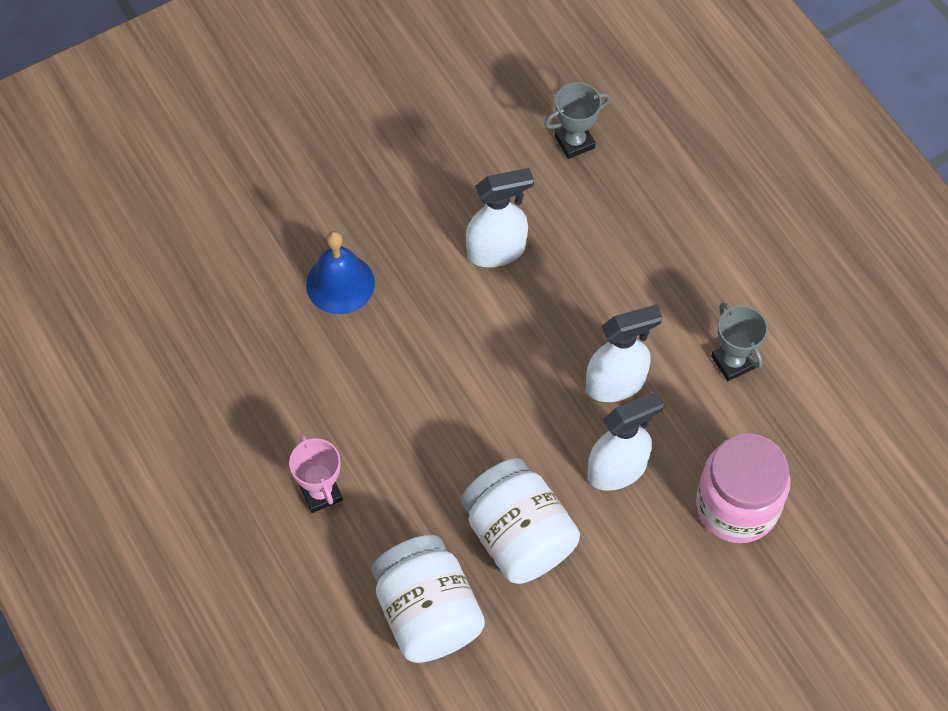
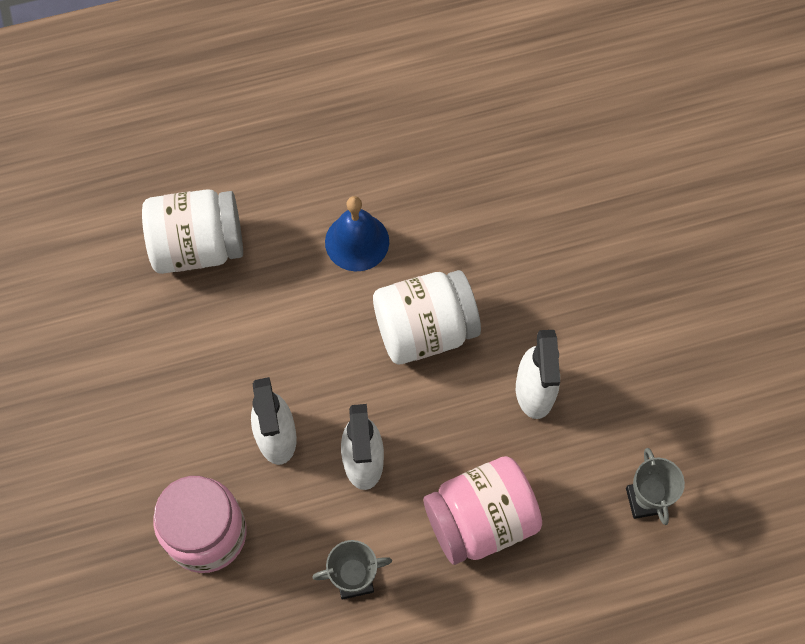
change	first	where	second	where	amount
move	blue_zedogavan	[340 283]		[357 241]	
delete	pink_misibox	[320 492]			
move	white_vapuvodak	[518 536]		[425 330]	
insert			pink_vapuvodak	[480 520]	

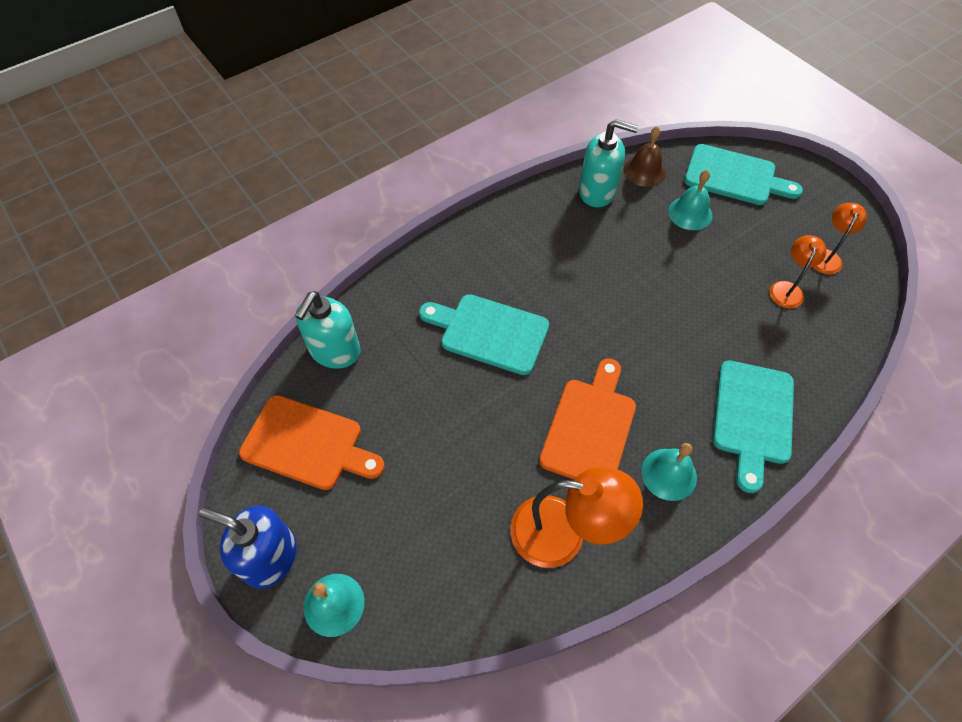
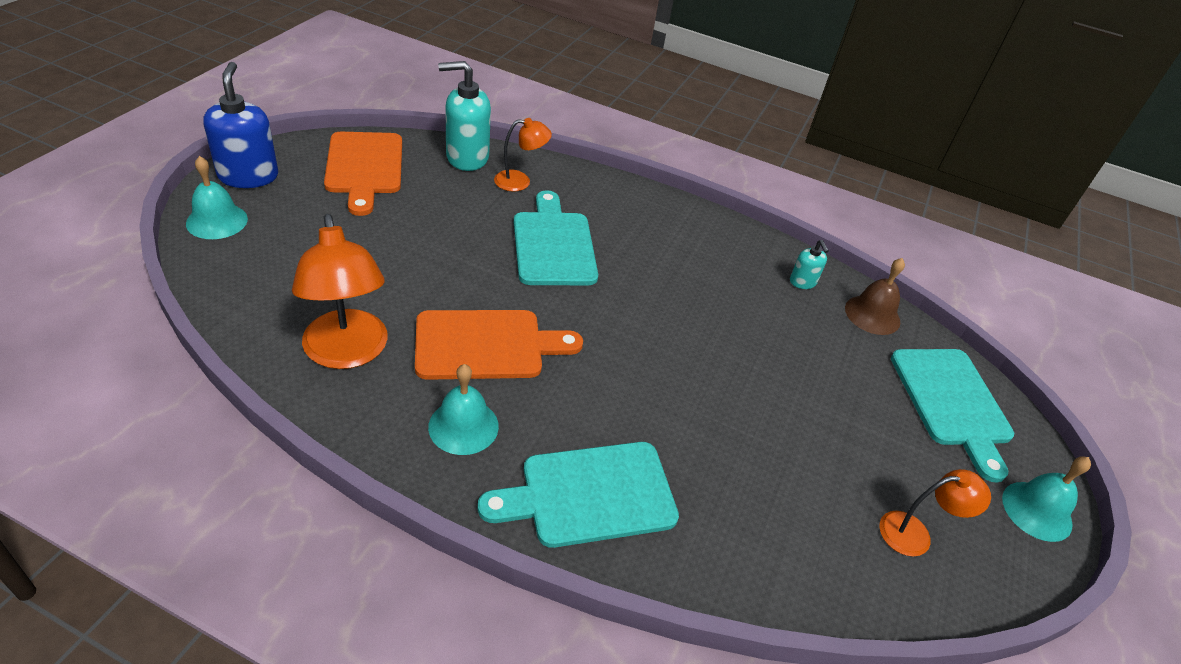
change	first	where	second	where	amount
resize	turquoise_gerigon	[597 192]		[802 282]	x0.50
move	turquoise_zedogavan	[690 213]		[1037 511]	
move	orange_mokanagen	[787 289]		[520 181]	

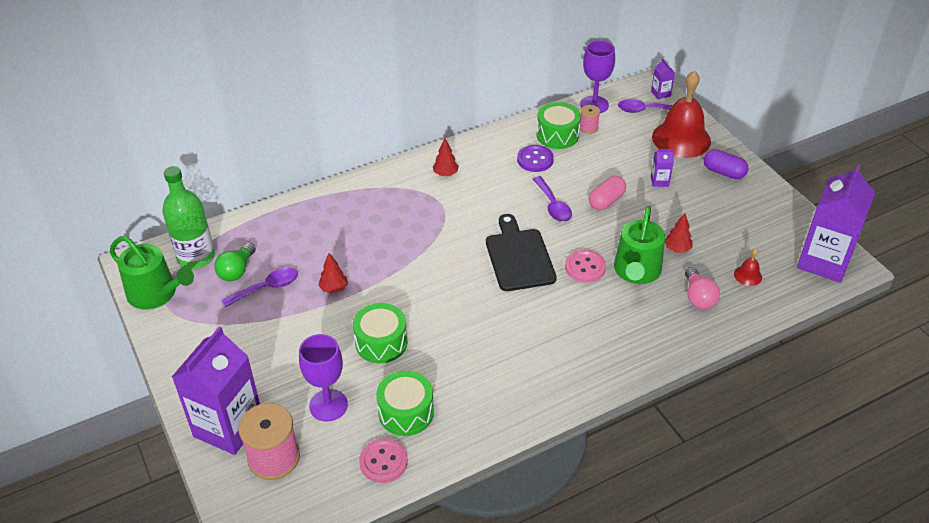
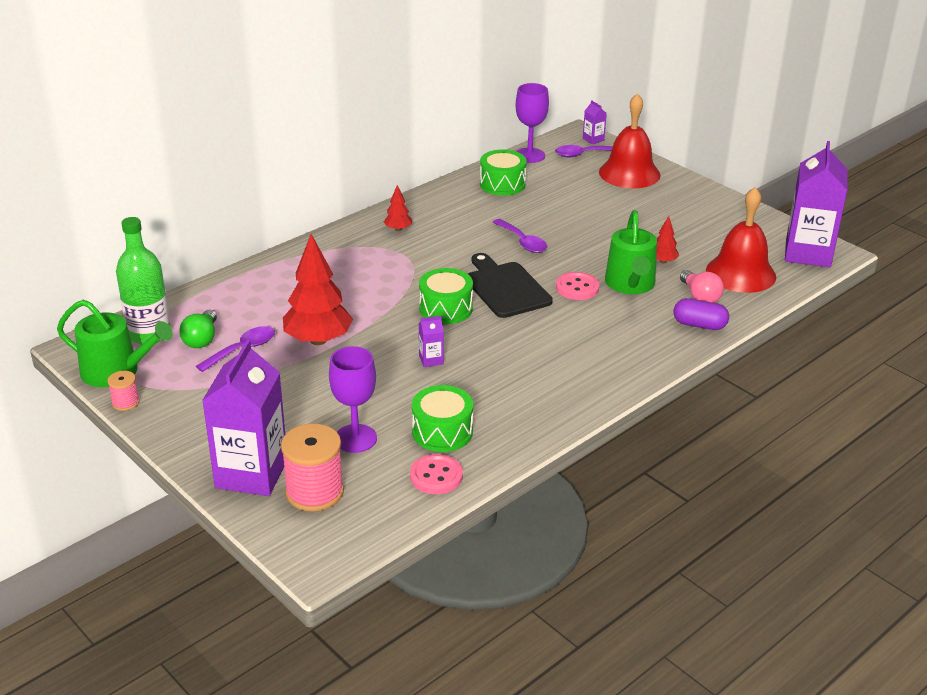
change	first	where	second	where	amount
move	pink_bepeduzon	[588 127]		[125 402]	
delete	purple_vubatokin	[535 160]			
move	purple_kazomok	[659 181]		[431 360]	
move	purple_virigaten	[723 172]		[699 325]	
delete	pink_virigaten	[606 201]			
resize	red_zedogavan	[748 275]		[740 273]	x2.42
resize	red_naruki	[334 289]		[318 340]	x2.14
move	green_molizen	[381 342]		[446 309]	

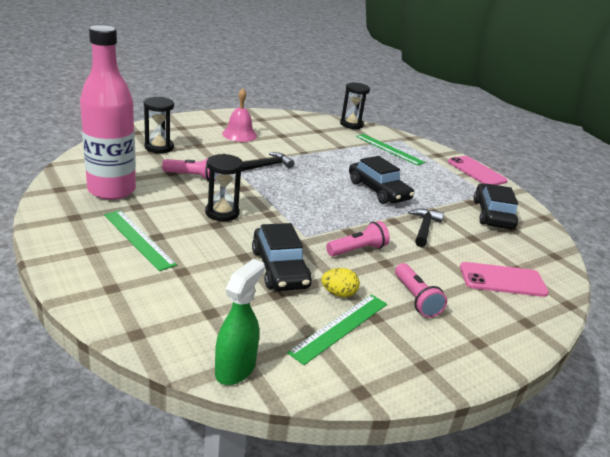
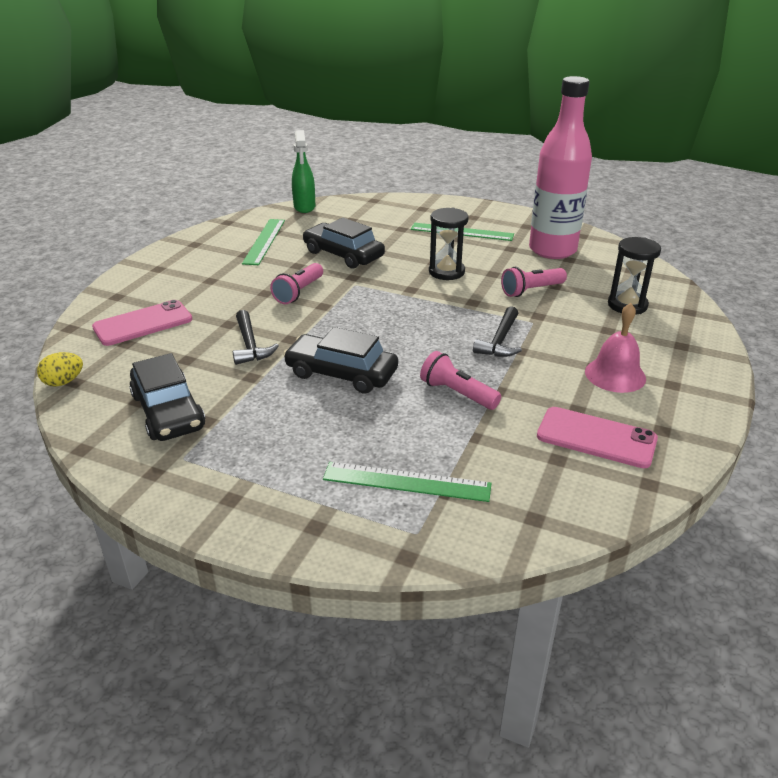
change	first	where	second	where	amount
delete	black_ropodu	[351 124]			
move	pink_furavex	[476 171]		[596 438]	
move	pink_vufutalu	[415 299]		[457 393]	
move	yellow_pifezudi	[338 293]		[64 382]	

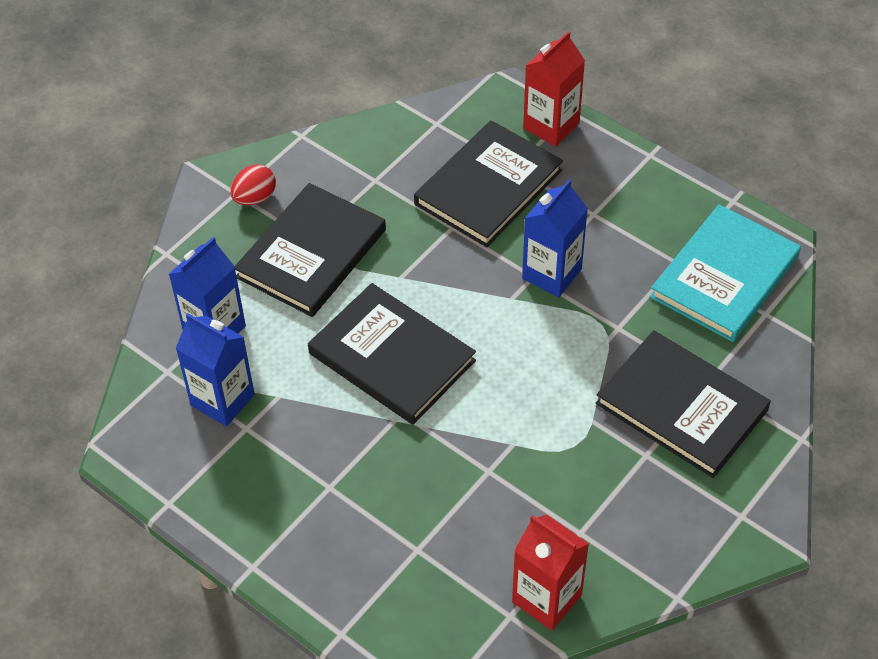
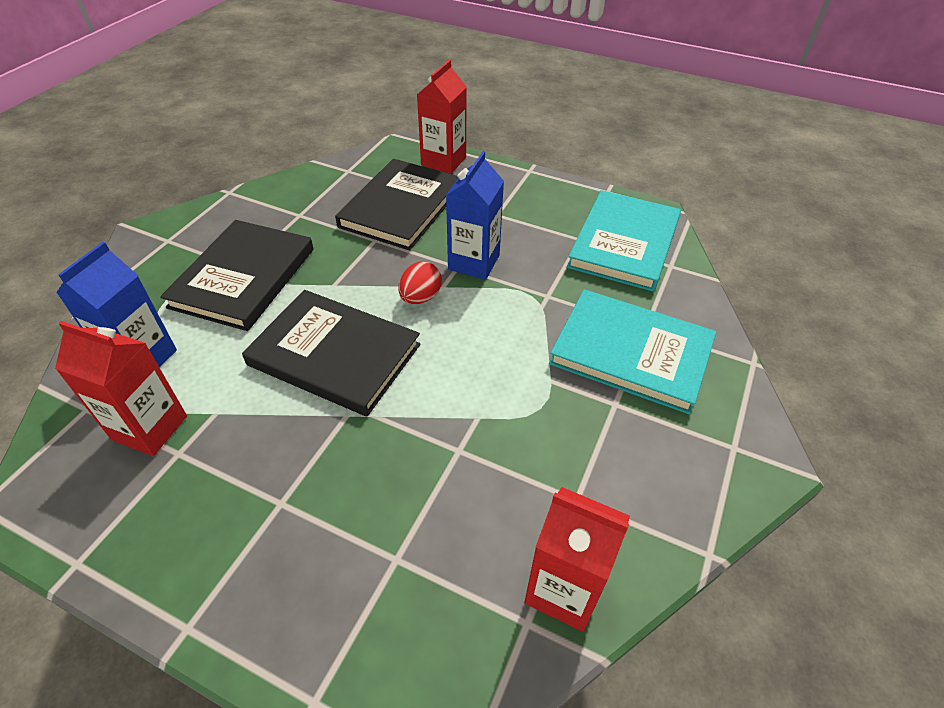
change	first	where	second	where	amount
move	red_pifezudi	[255 198]		[420 297]	
recolor	blue_kazomok	[222 400]	red_kazomok	[150 428]	
recolor	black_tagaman	[681 407]	turquoise_tagaman	[631 353]	

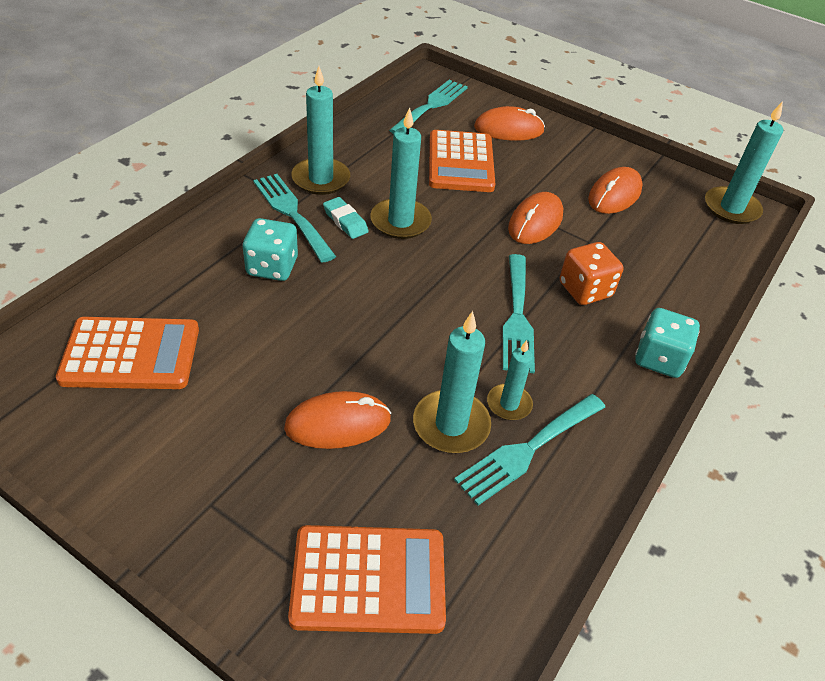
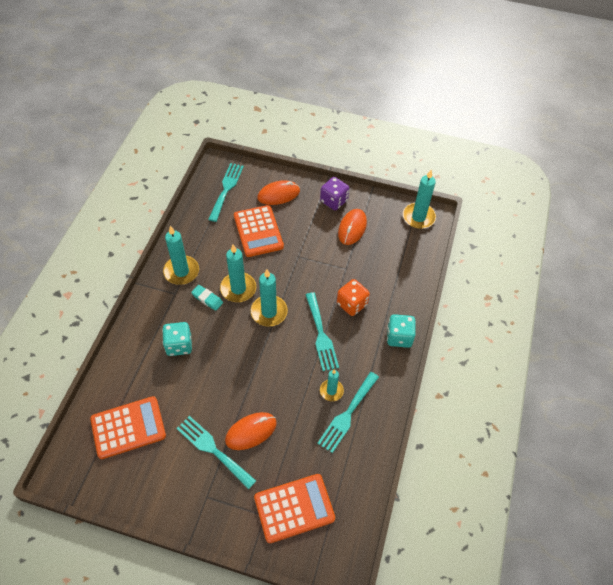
change	first	where	second	where	amount
move	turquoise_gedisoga	[291 213]		[213 449]	
delete	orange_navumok	[535 222]			
move	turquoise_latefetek	[451 425]		[269 312]	
insert			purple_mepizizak	[334 201]	

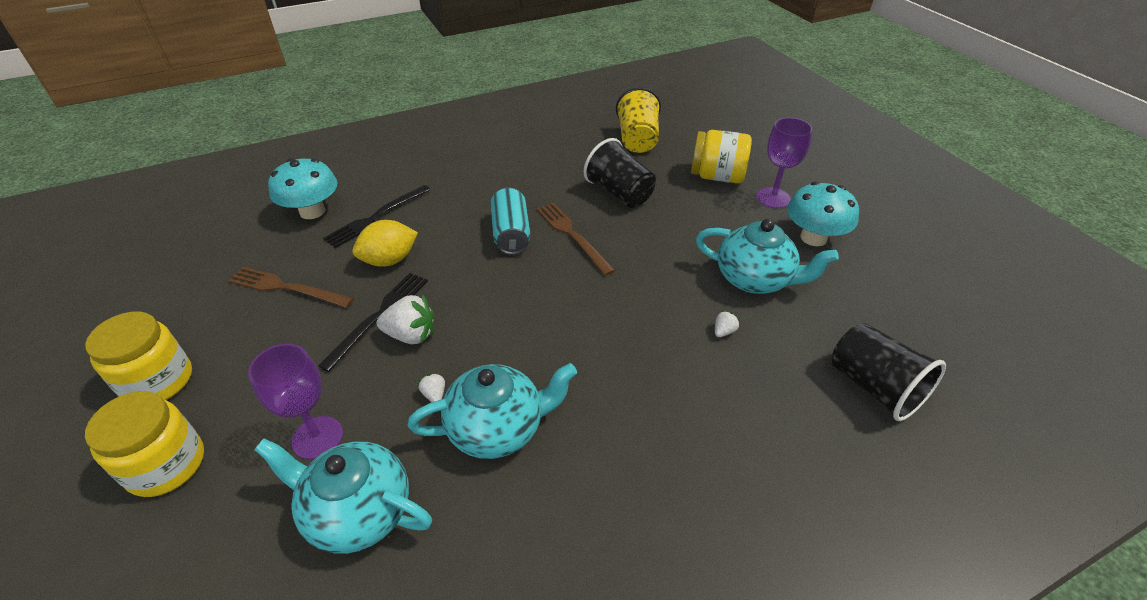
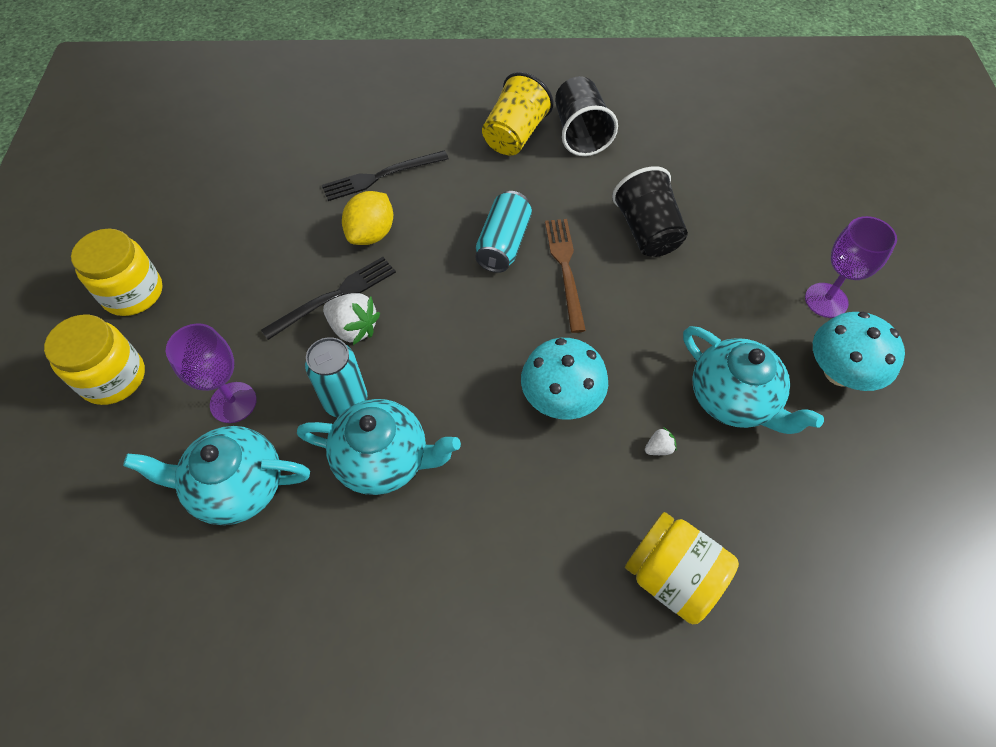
change	first	where	second	where	amount
move	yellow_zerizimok	[637 140]		[515 135]	
move	yellow_vapuvodak	[717 176]		[672 576]	
move	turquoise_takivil	[312 211]		[561 398]	
rotate	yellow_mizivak	[389 260]		[371 234]	60 degrees counterclockwise
delete	brown_gedisoga	[287 288]			
move	black_zerizimok	[874 387]		[580 133]	
replace	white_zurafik	[434 394]	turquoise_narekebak	[346 401]	
rotate	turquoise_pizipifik	[358 511]		[236 487]	45 degrees counterclockwise

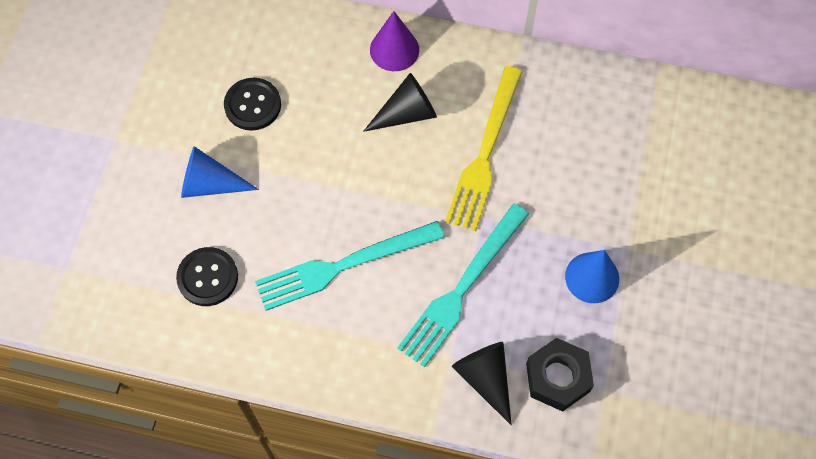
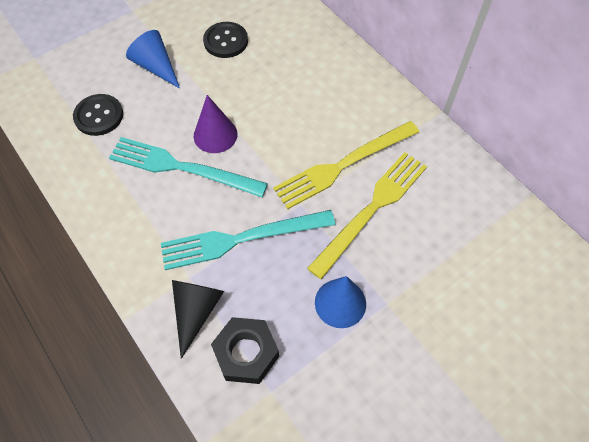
change	first	where	second	where	amount
move	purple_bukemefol	[394 50]		[215 135]	
delete	black_bukemefol	[406 113]			
insert			yellow_gedisoga	[372 209]	

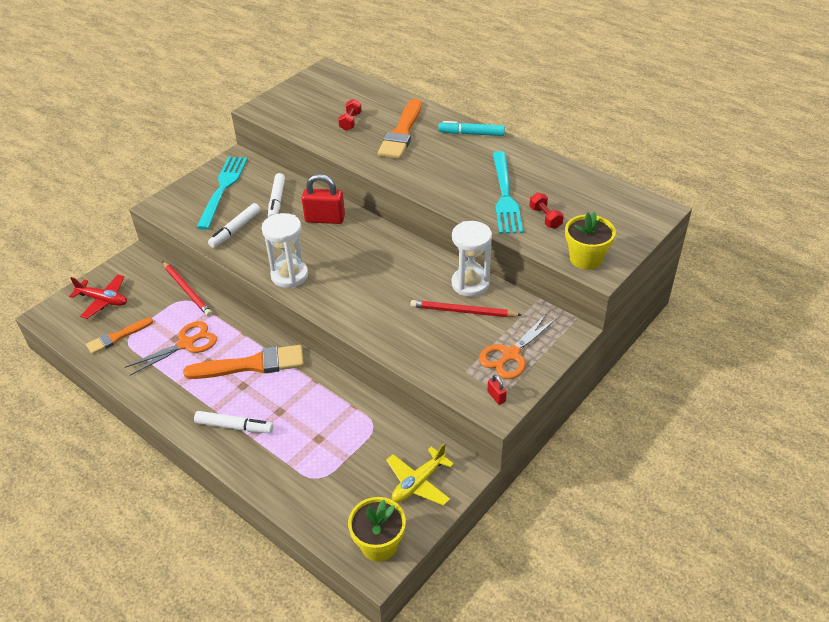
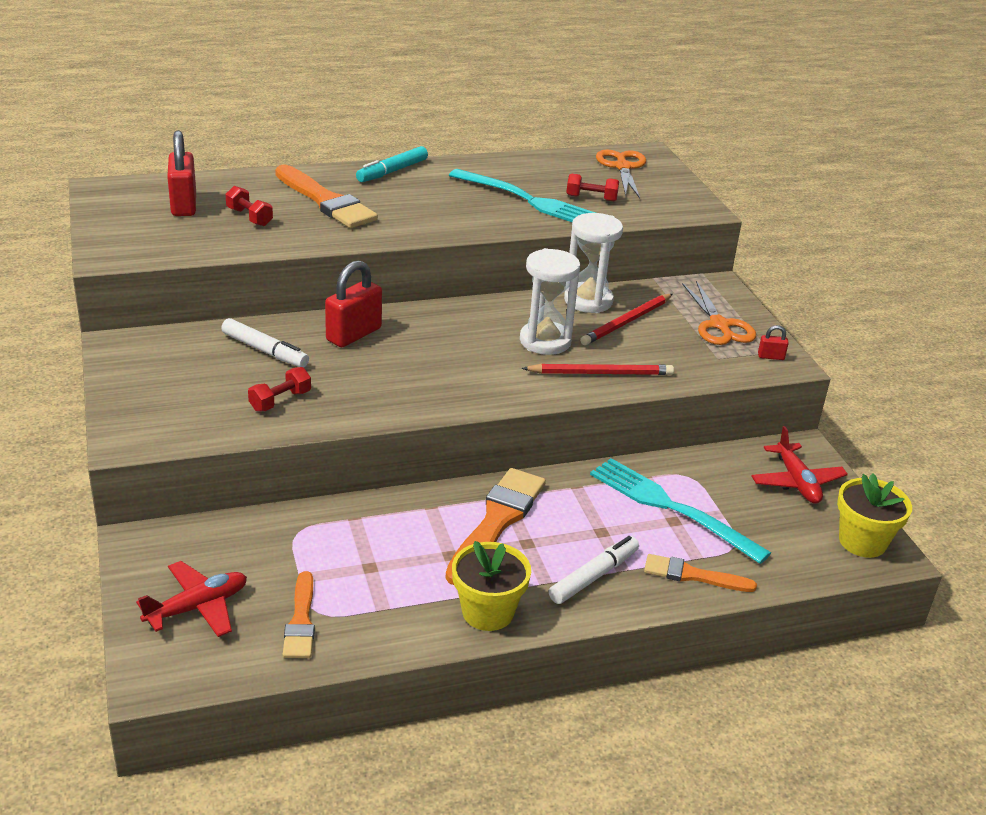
change	first	where	second	where	amount
move	turquoise_gedisoga	[223 188]		[670 507]	
replace	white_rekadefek	[235 230]	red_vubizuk	[280 401]	
move	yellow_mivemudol	[585 259]		[487 612]	
move	white_ropodu	[289 275]		[545 341]	
move	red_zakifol	[187 290]		[601 373]	
move	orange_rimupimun	[186 344]		[622 167]	
recolor	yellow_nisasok	[418 483]	red_nisasok	[796 482]	
insert			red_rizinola	[184 205]	
insert			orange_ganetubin	[693 575]	

